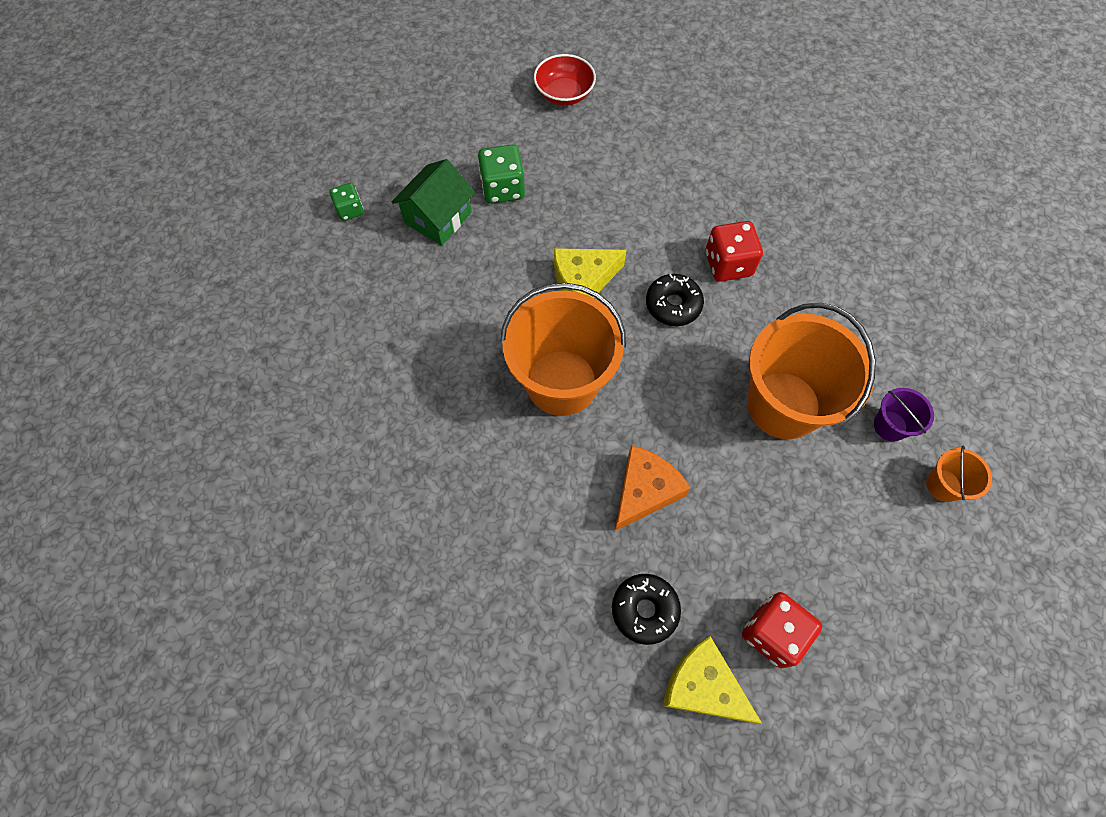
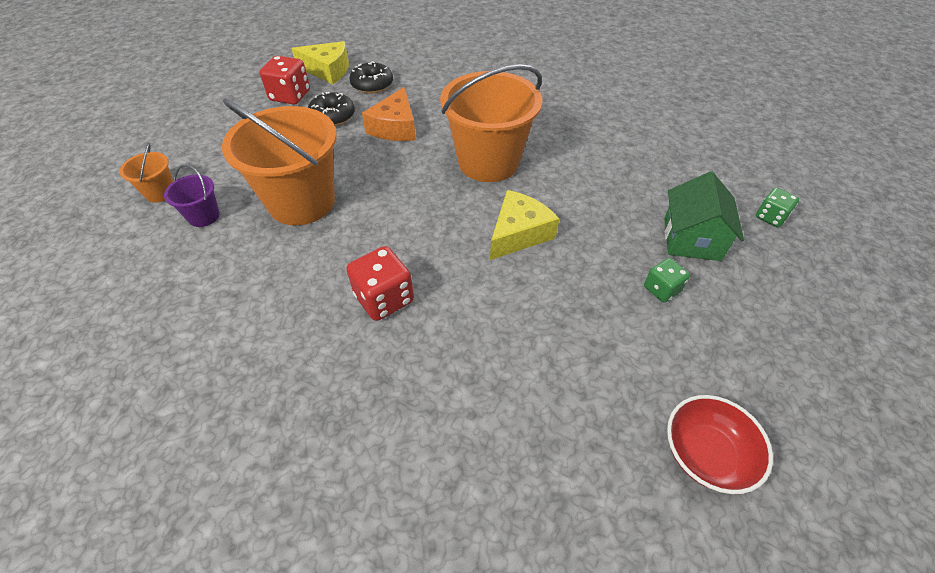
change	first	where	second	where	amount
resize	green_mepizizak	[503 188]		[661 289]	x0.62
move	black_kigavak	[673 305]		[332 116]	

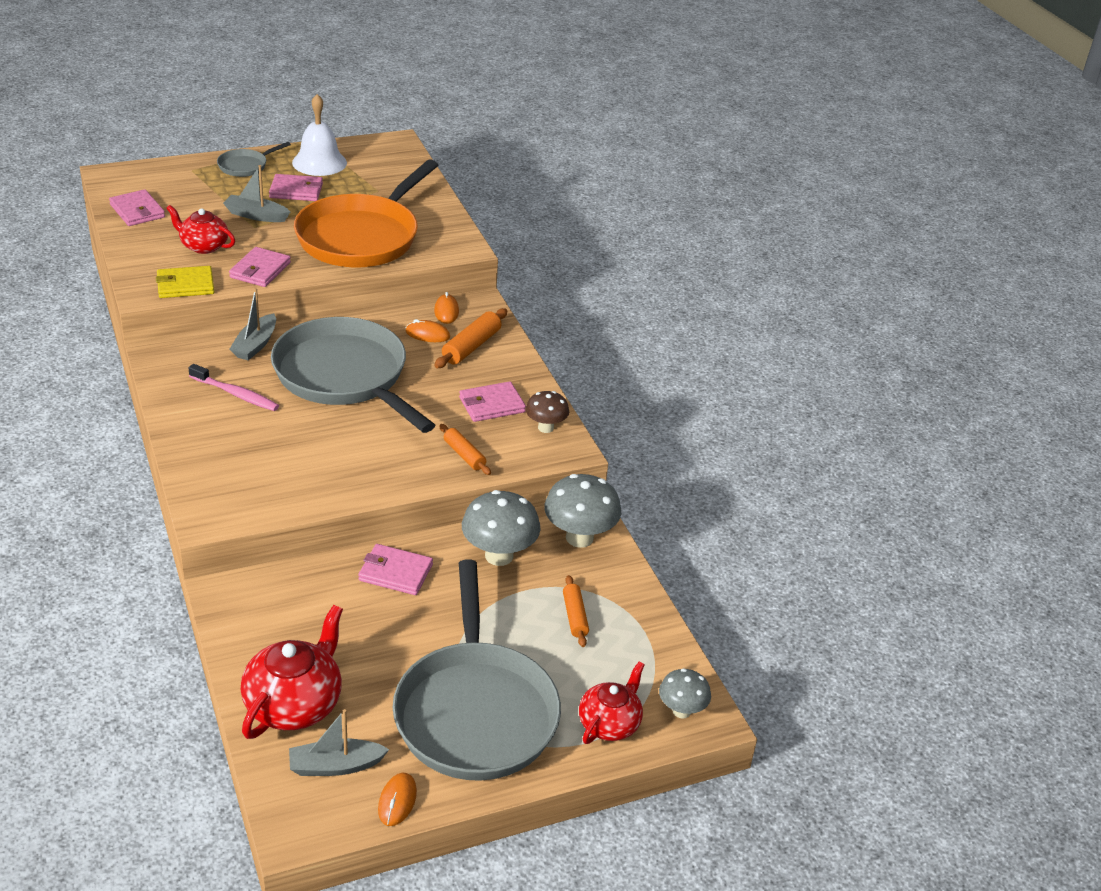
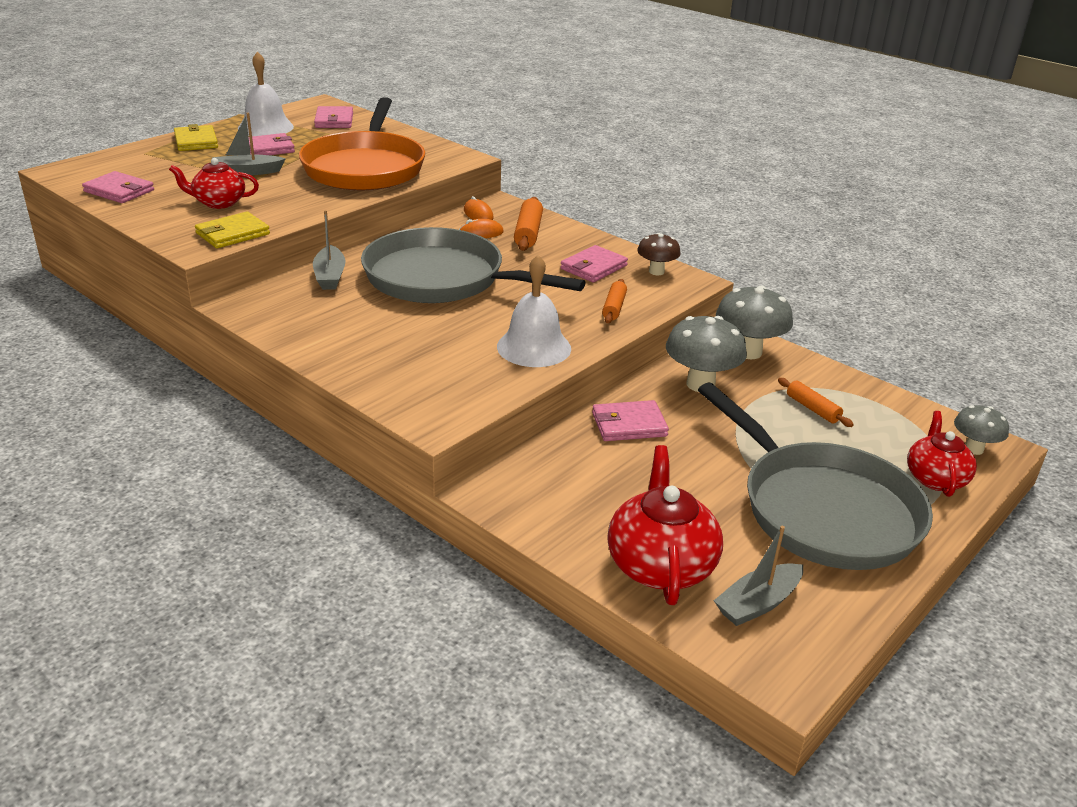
change	first	where	second	where	amount
replace	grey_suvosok	[245 166]	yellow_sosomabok	[196 141]	
move	pink_sosomabok	[260 270]		[334 120]	
delete	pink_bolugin	[235 394]			
rotate	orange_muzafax	[464 455]		[614 307]	75 degrees clockwise
delete	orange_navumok	[397 801]			
insert			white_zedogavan	[534 347]	

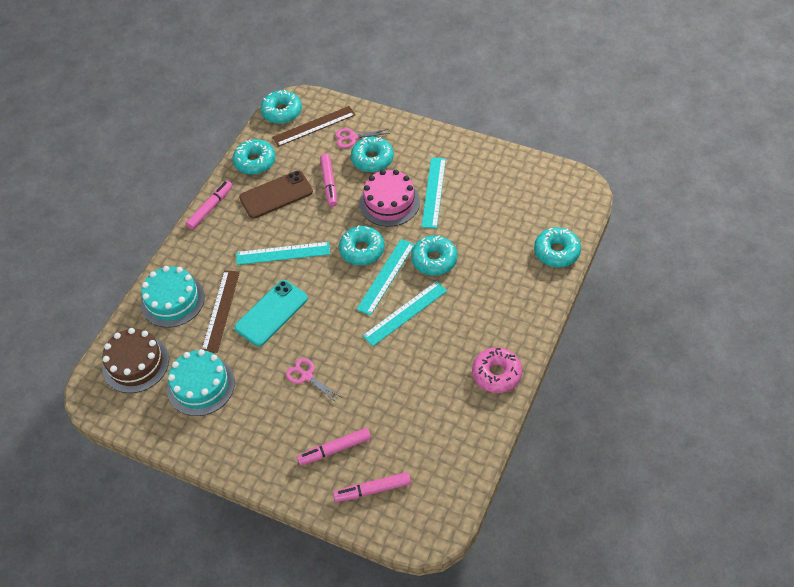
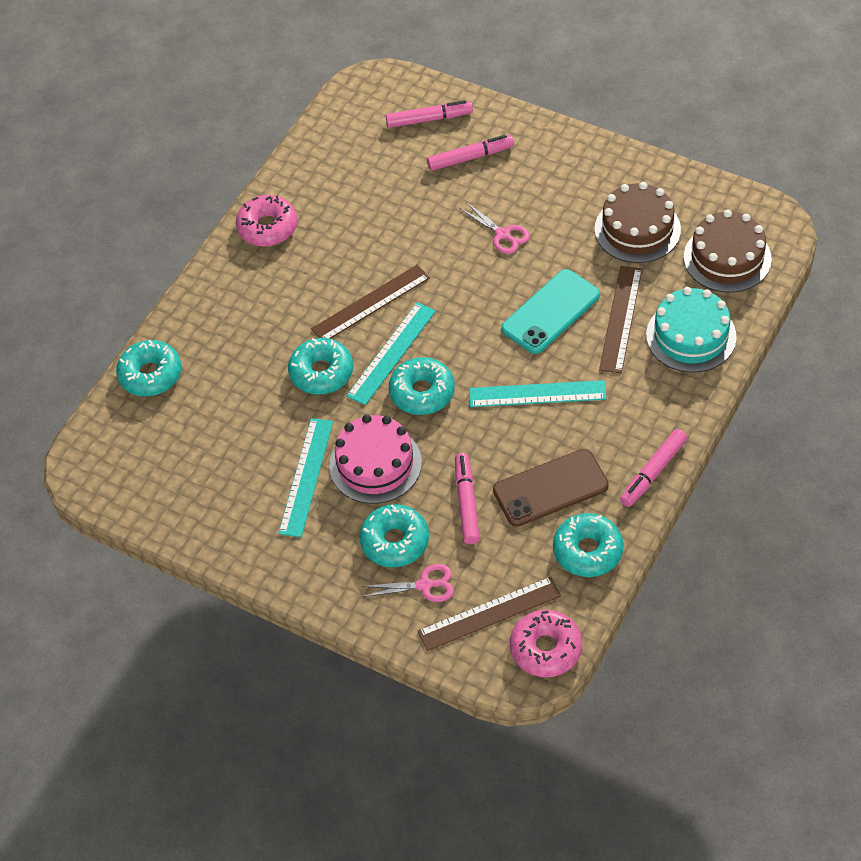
change	first	where	second	where	amount
recolor	turquoise_kigavak	[282 112]	pink_kigavak	[546 649]	
recolor	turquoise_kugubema	[405 313]	brown_kugubema	[371 303]	
recolor	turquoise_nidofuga	[201 385]	brown_nidofuga	[637 229]	

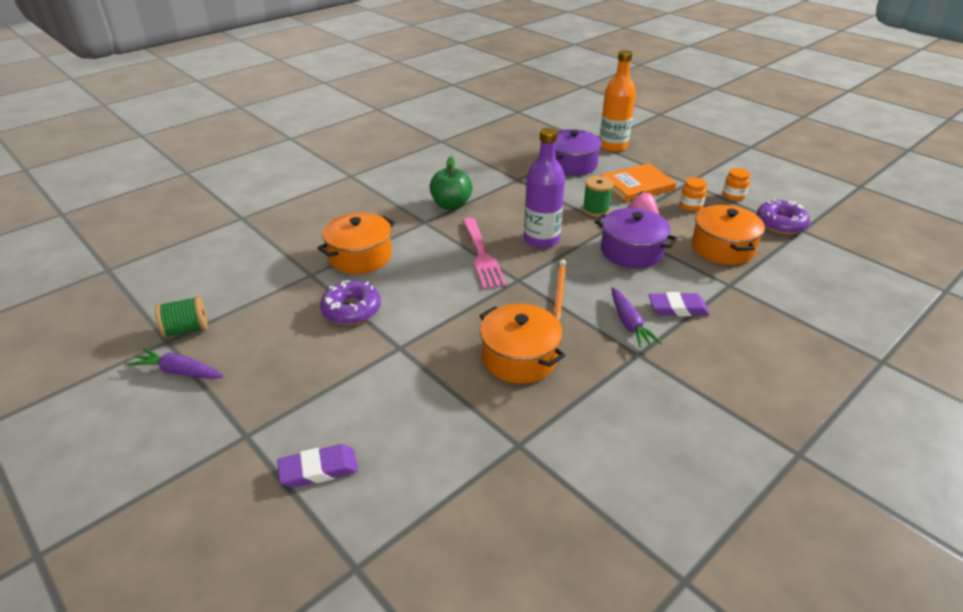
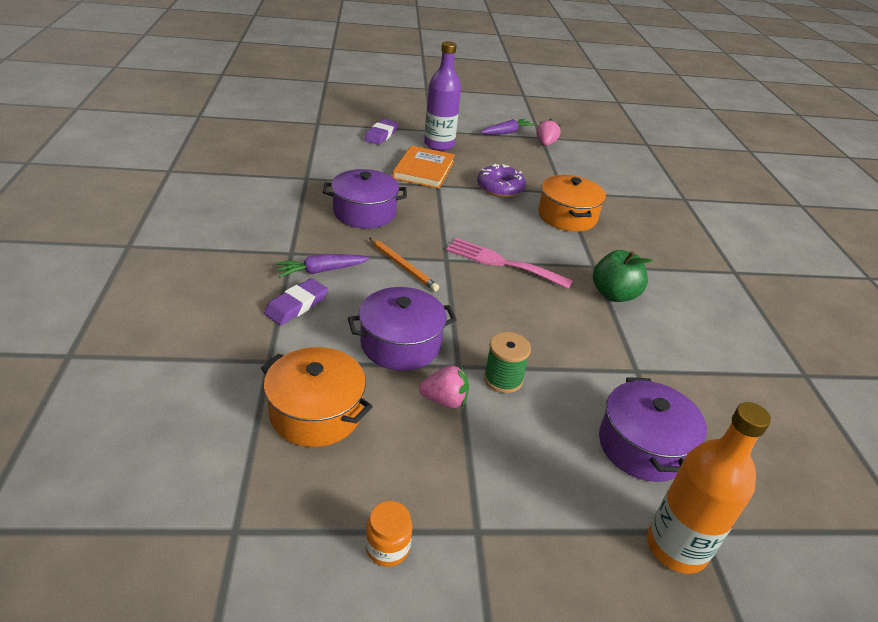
change	first	where	second	where	amount
move	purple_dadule	[541 239]		[439 144]	
move	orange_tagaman	[637 186]		[424 170]	
delete	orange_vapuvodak	[690 206]			
delete	purple_kigavak	[780 224]			
rotate	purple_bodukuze	[629 324]		[321 271]	45 degrees counterclockwise
replace	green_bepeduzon	[186 330]	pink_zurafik	[545 144]	
recolor	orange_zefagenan	[519 358]	purple_zefagenan	[364 212]	

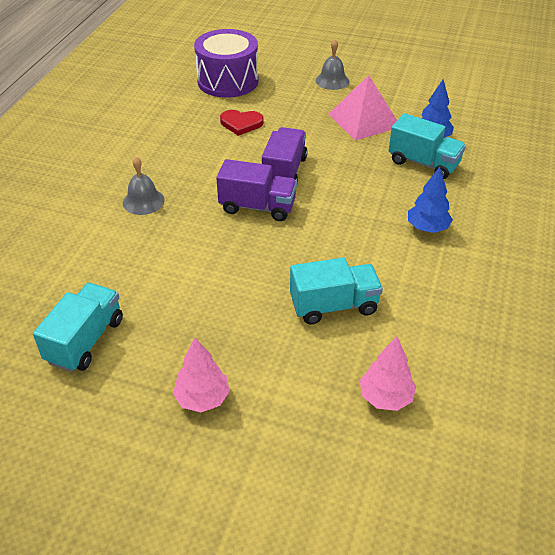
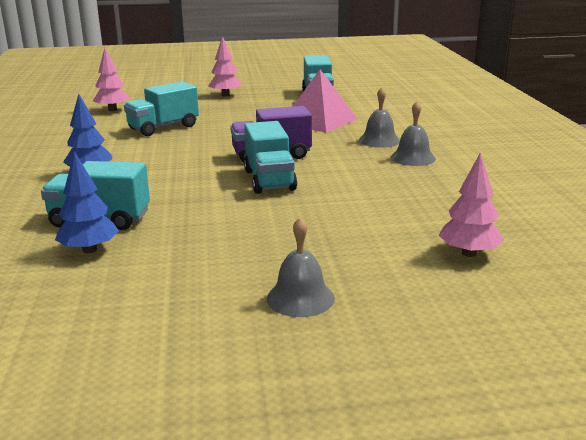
change	first	where	second	where	amount
replace	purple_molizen	[228 81]	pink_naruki	[468 253]	
move	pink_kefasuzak	[364 120]		[319 120]	
delete	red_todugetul	[241 123]			
recolor	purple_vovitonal	[284 172]	turquoise_vovitonal	[269 180]	
insert			grey_zedogavan	[413 158]	

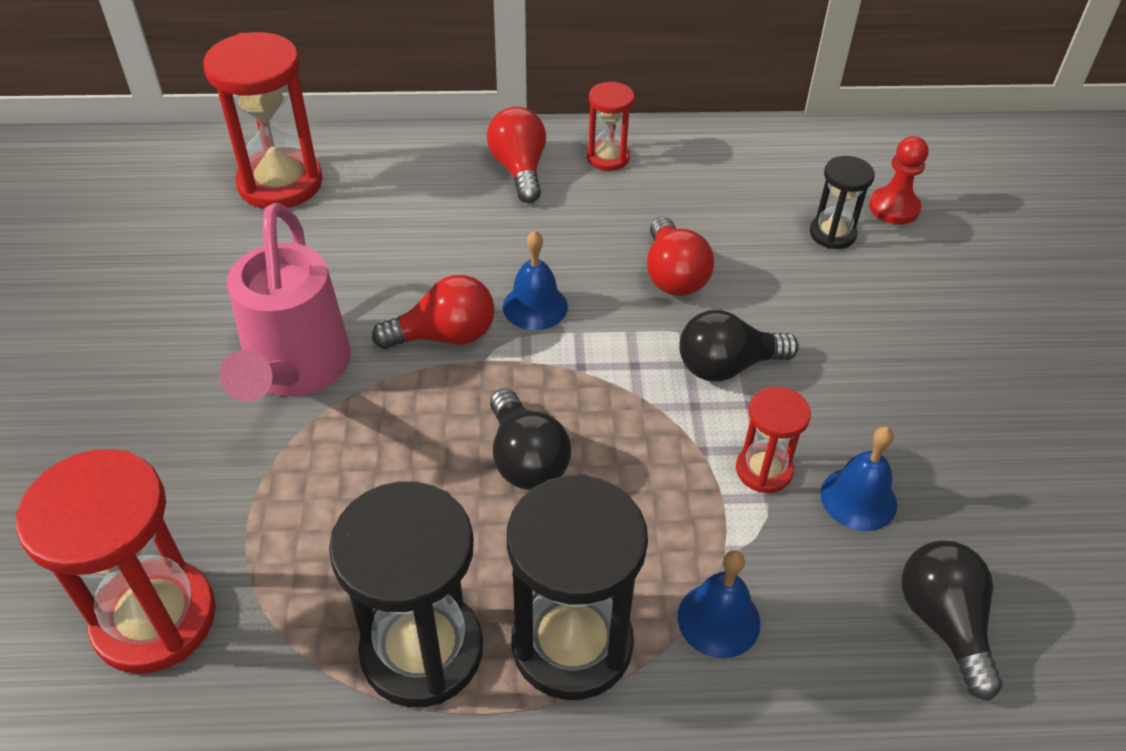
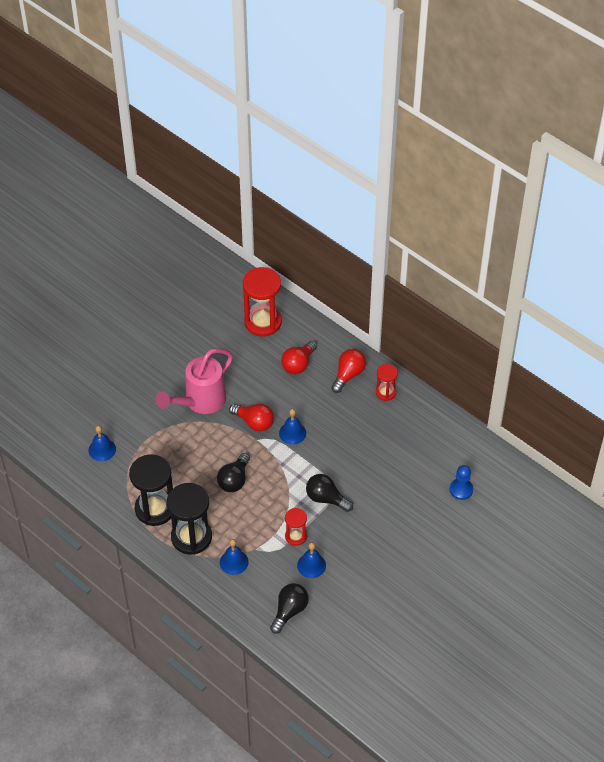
change	first	where	second	where	amount
recolor	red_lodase	[894 208]	blue_lodase	[461 489]	
delete	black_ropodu	[832 234]			
move	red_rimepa	[673 275]		[298 364]	
replace	red_ropodu	[155 619]	blue_zedogavan	[102 449]	

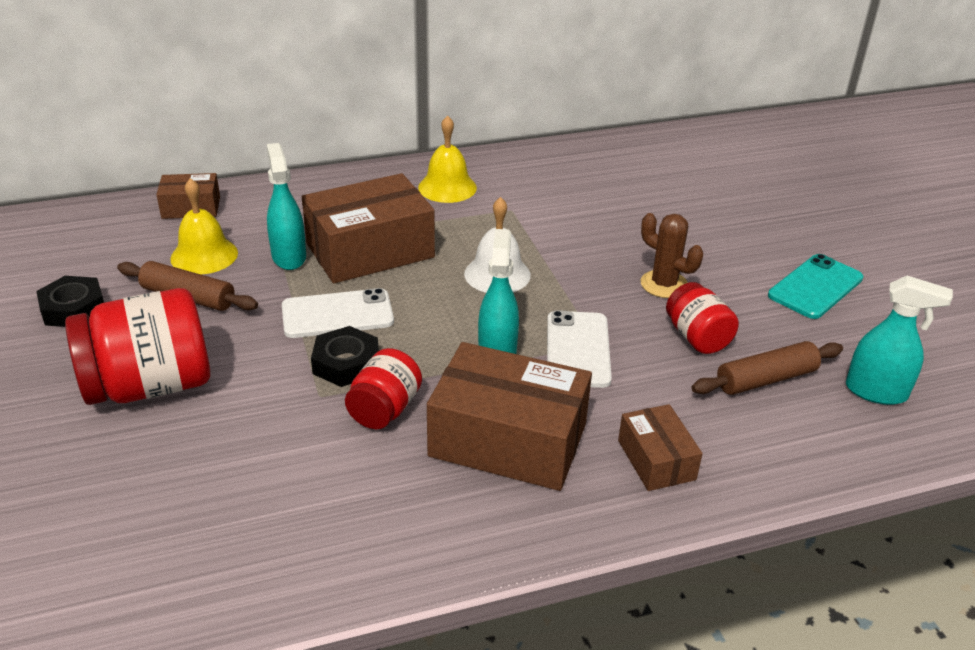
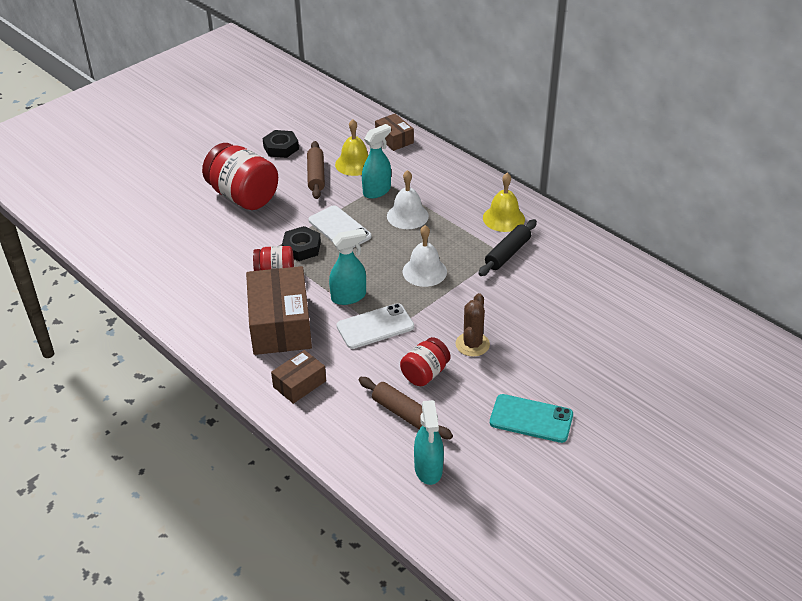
change	first	where	second	where	amount
replace	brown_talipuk	[370 250]	white_zedogavan	[407 216]	
insert			black_muzafax	[507 253]	

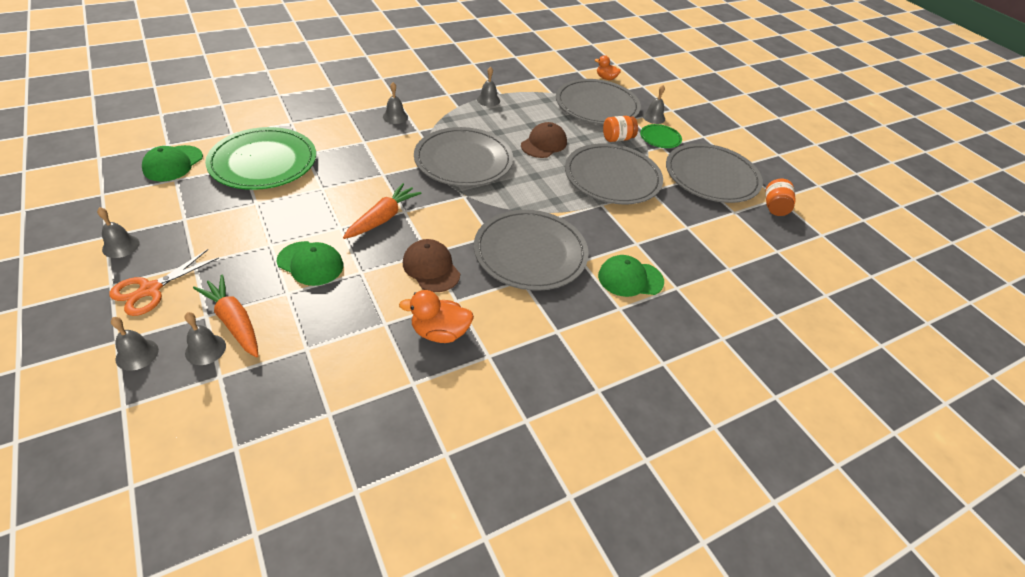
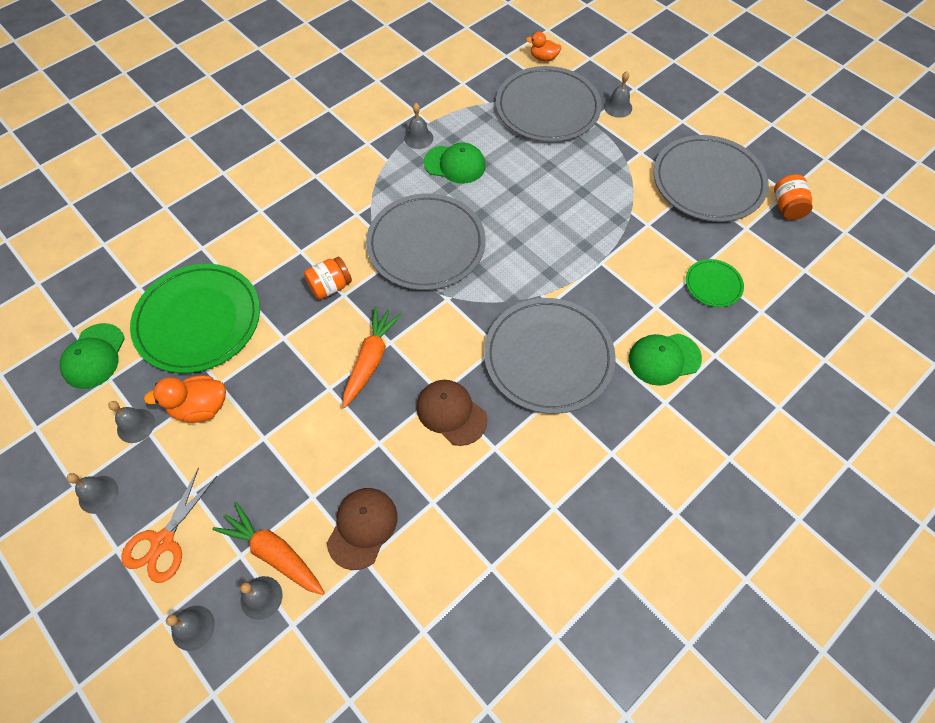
change	first	where	second	where	amount
move	grey_zedogavan	[395 117]		[136 425]	
move	orange_vapuvodak	[617 139]		[330 287]	
move	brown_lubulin	[544 144]		[362 528]	
move	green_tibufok	[660 138]		[713 284]	
delete	grey_tibufok	[612 177]			
move	green_lubulin	[310 263]		[455 164]	
move	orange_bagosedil	[440 332]		[201 407]	

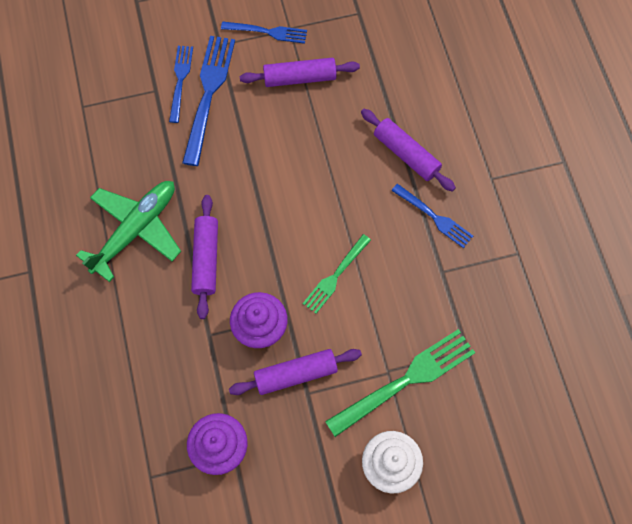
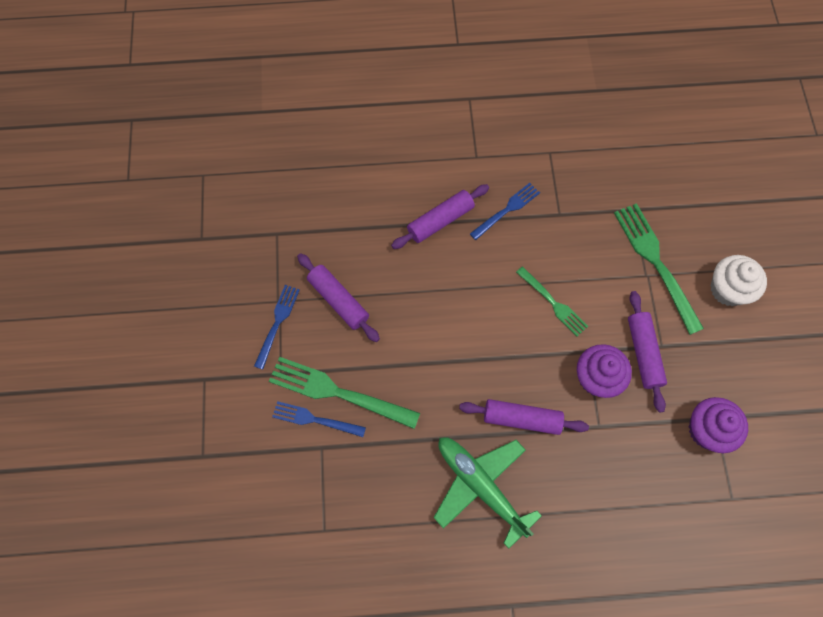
change	first	where	second	where	amount
recolor	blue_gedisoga	[208 94]	green_gedisoga	[338 392]	
rotate	purple_muzafax	[299 78]		[338 300]	45 degrees counterclockwise

